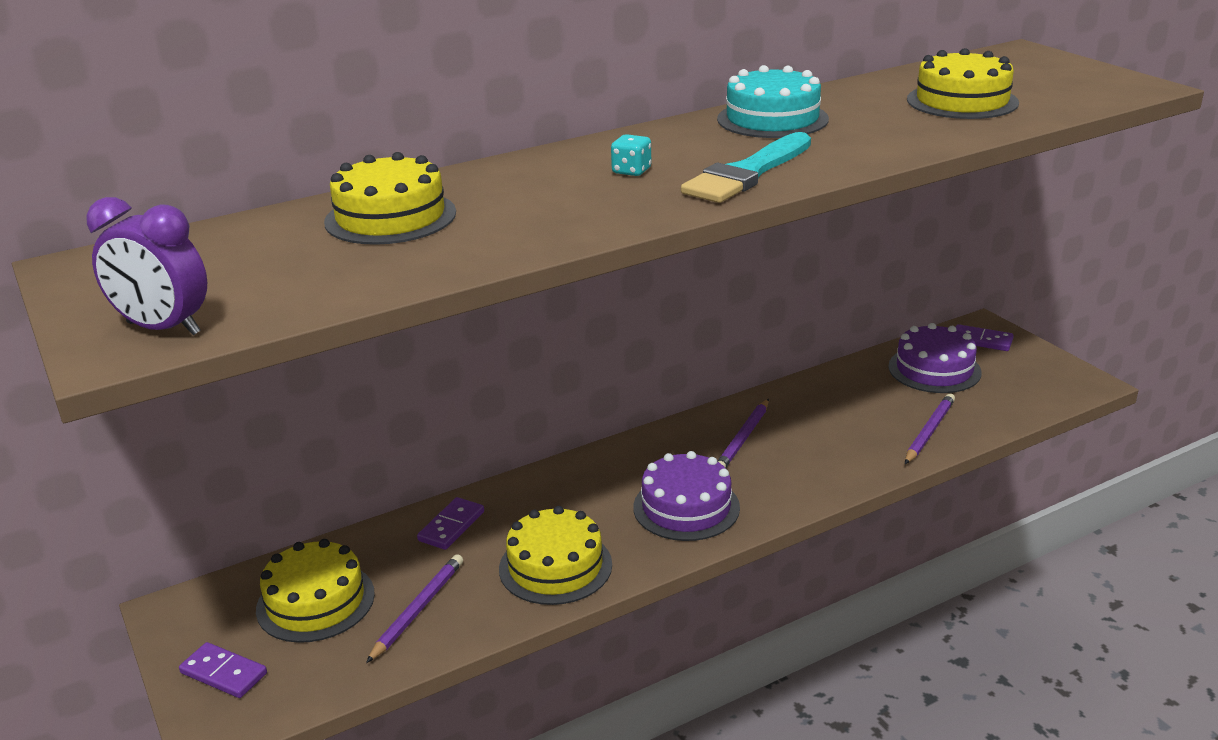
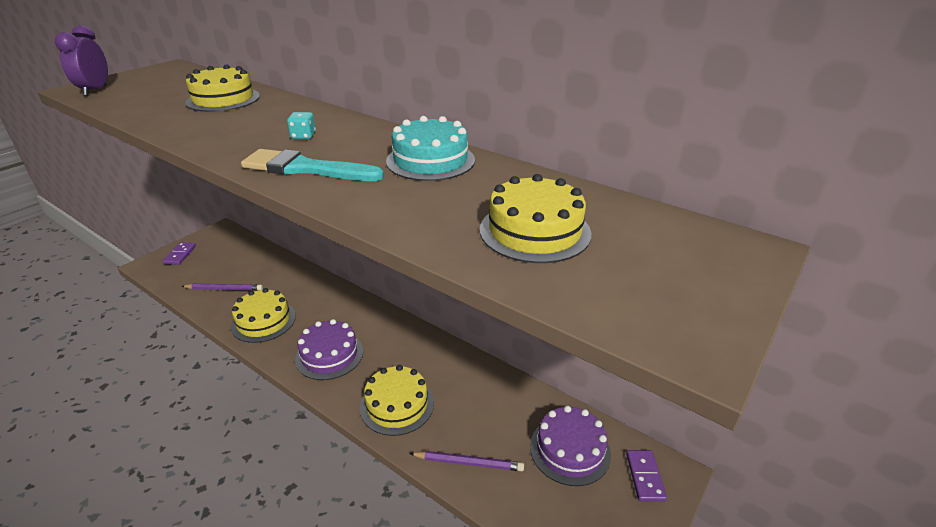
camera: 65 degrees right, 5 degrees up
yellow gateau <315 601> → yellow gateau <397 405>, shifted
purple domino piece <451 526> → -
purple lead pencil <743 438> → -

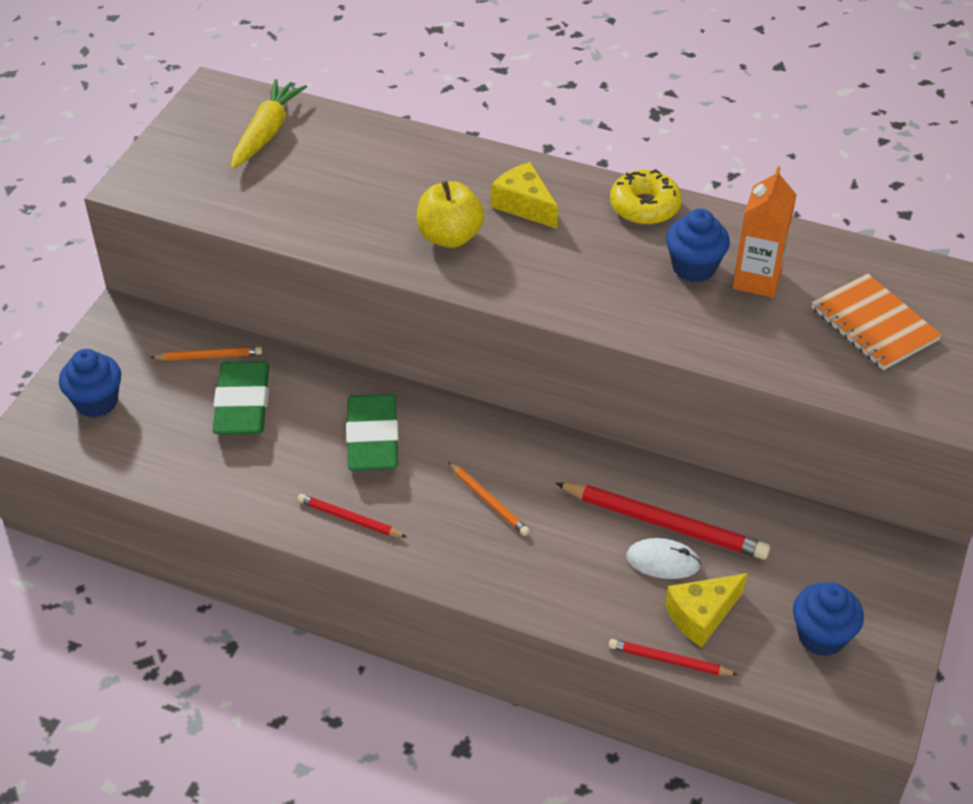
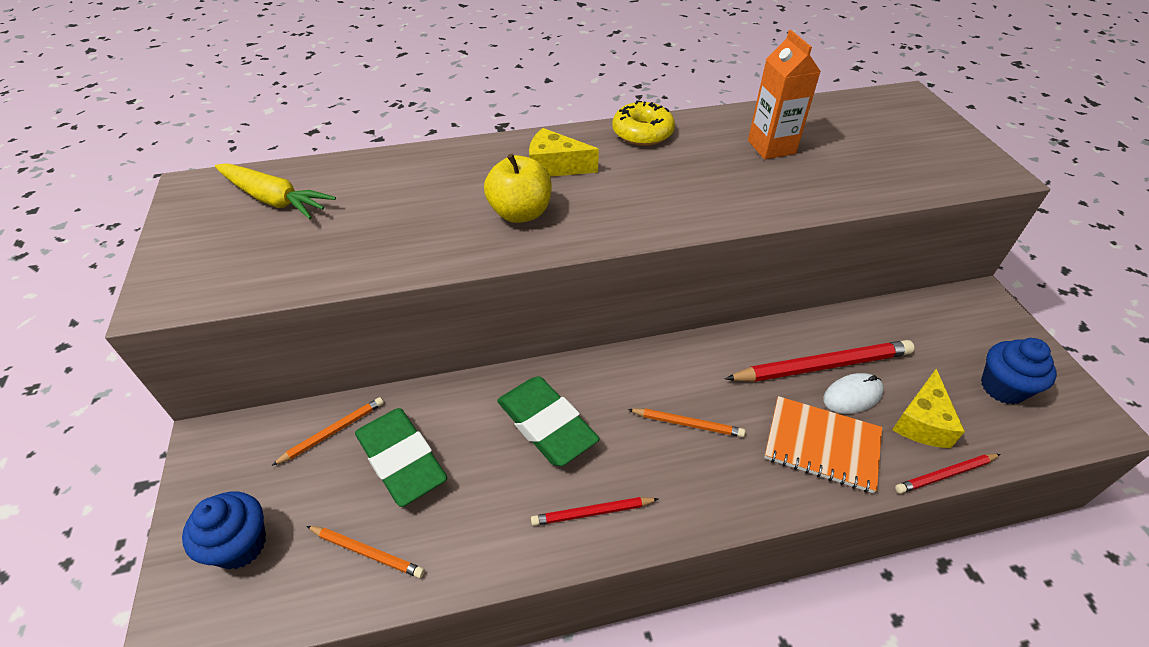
camera: 35 degrees left, 0 degrees up
yellow root vegetable <267 132> → yellow root vegetable <274 199>, 135 degrees clockwise
cobalt fairy cake <694 267> → -
orange-coloured notepad <874 324> → orange-coloured notepad <822 445>, shifted
- → orange-coloured lead pencil <367 552>

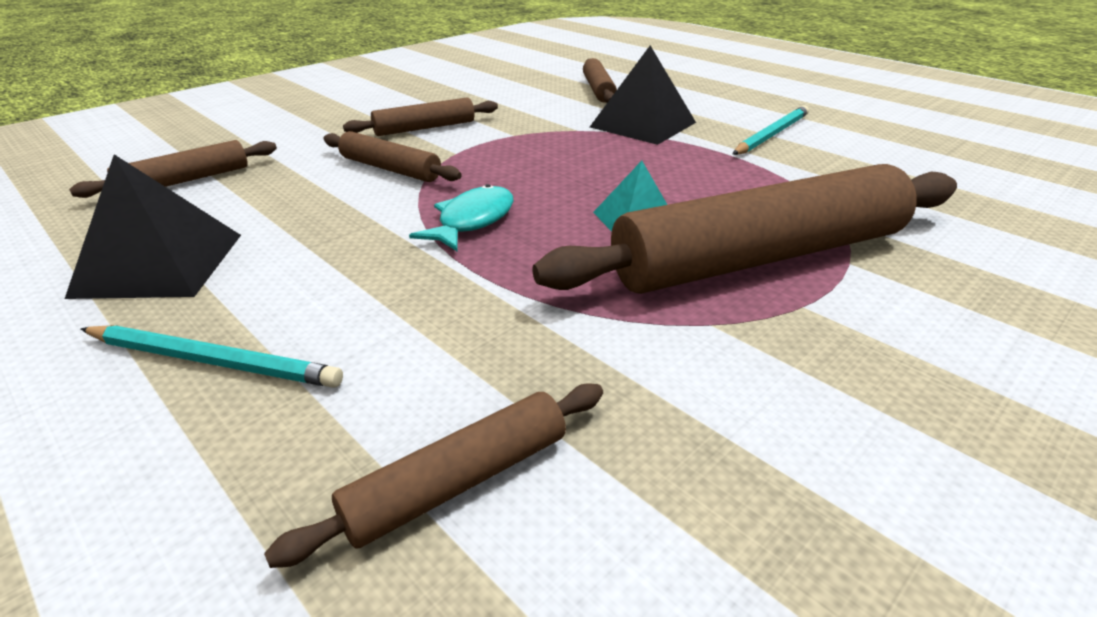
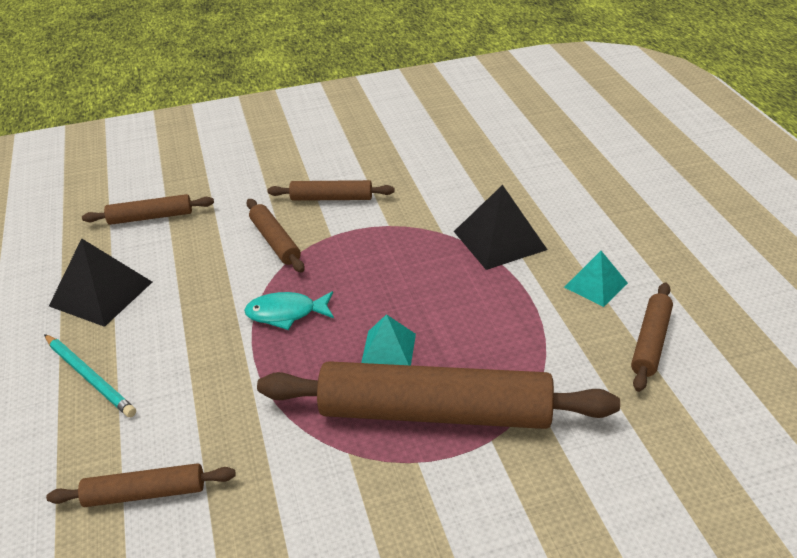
camera: 30 degrees right, 5 degrees up
turquoise toy fish <472 221> → turquoise toy fish <286 313>, 150 degrees counterclockwise
dark brown pastry roller <598 89> → dark brown pastry roller <650 342>, shifted
turquoise lead pencil <771 134> → turquoise pyramid <595 285>

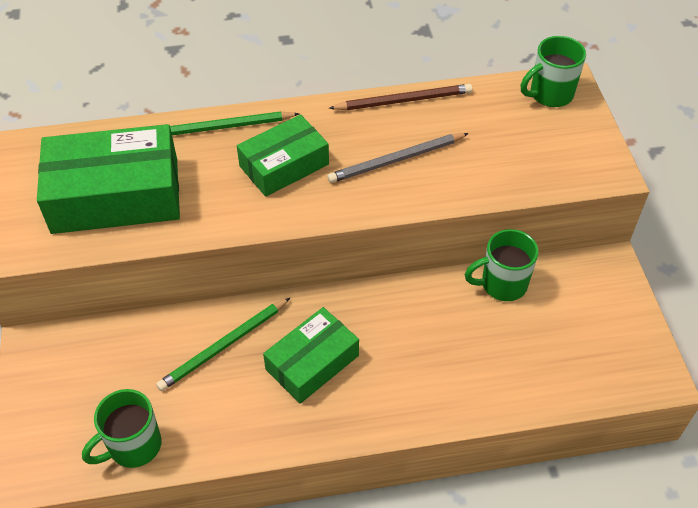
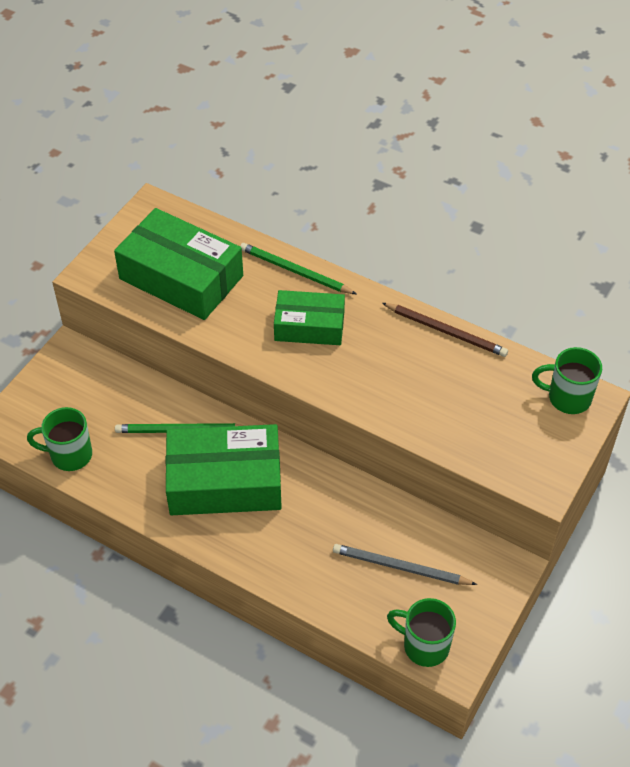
camera: 40 degrees right, 0 degrees up
emerald parcel <312 362> → emerald parcel <225 481>, x1.61
ash-grey lead pencil <396 160> → ash-grey lead pencil <400 567>, shifted
emerald mug <502 284> → emerald mug <424 645>, shifted

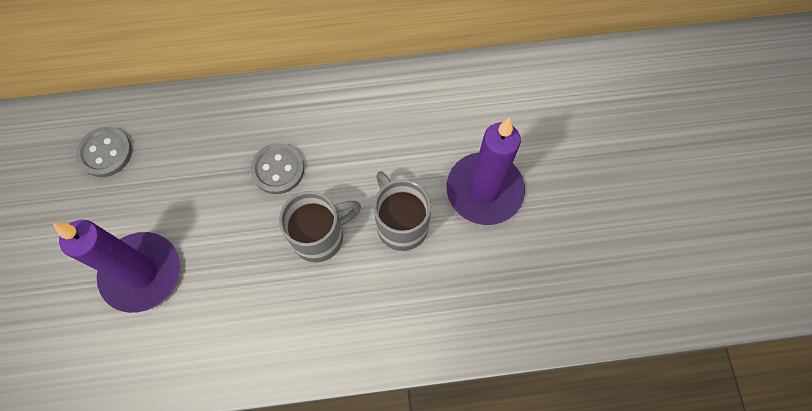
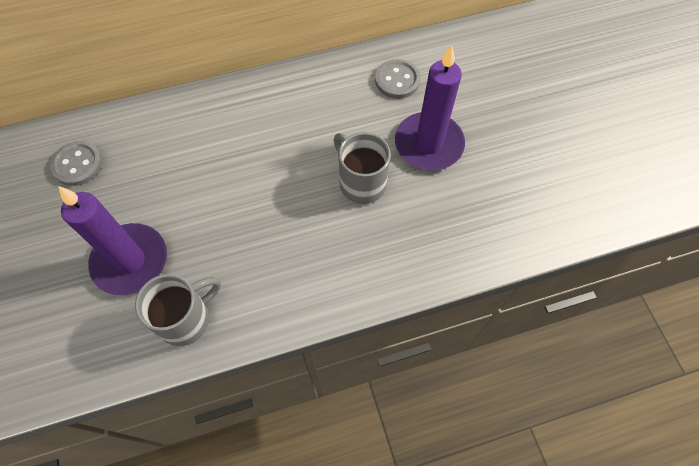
camera: 10 degrees left, 5 degrees down
ash-grey shirt button <278 169> → ash-grey shirt button <397 80>, shifted
ash-grey mug <320 236> → ash-grey mug <186 319>, shifted

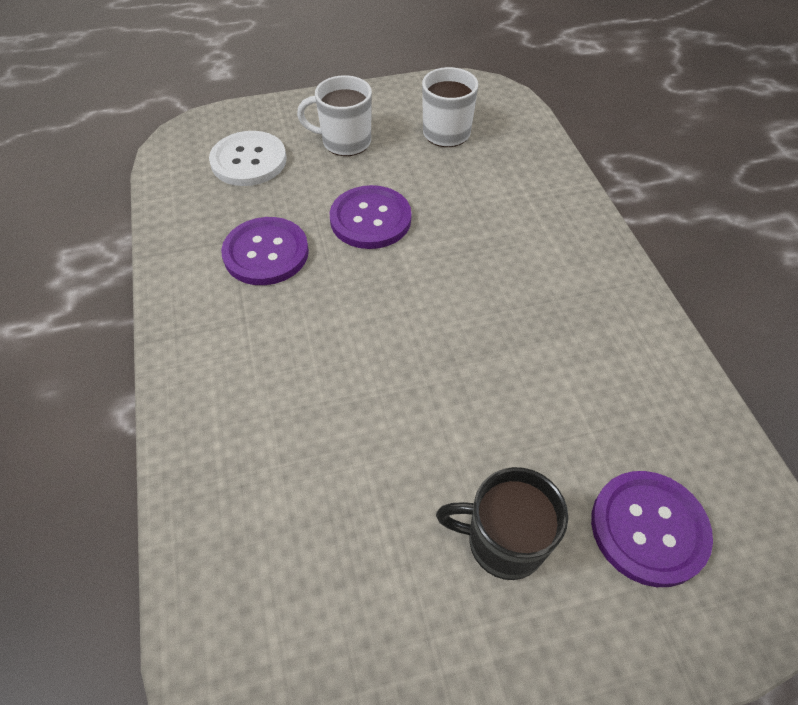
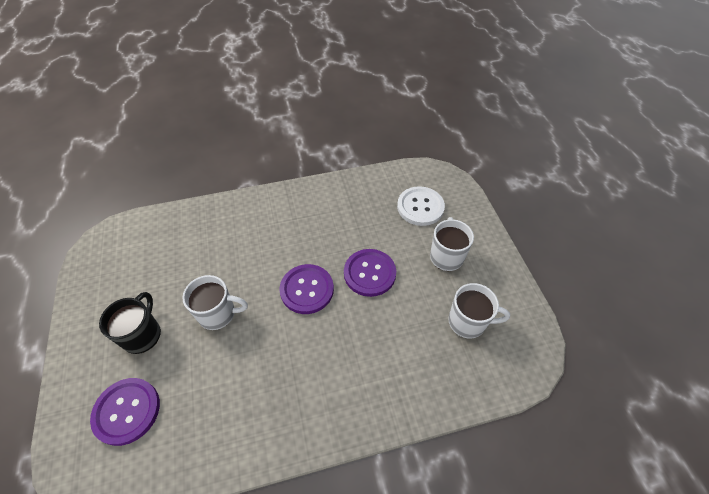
camera: 90 degrees right, 0 degrees up
purple shirt button <266 253> → purple shirt button <307 290>, shifted
- → snow-white mug <218 314>

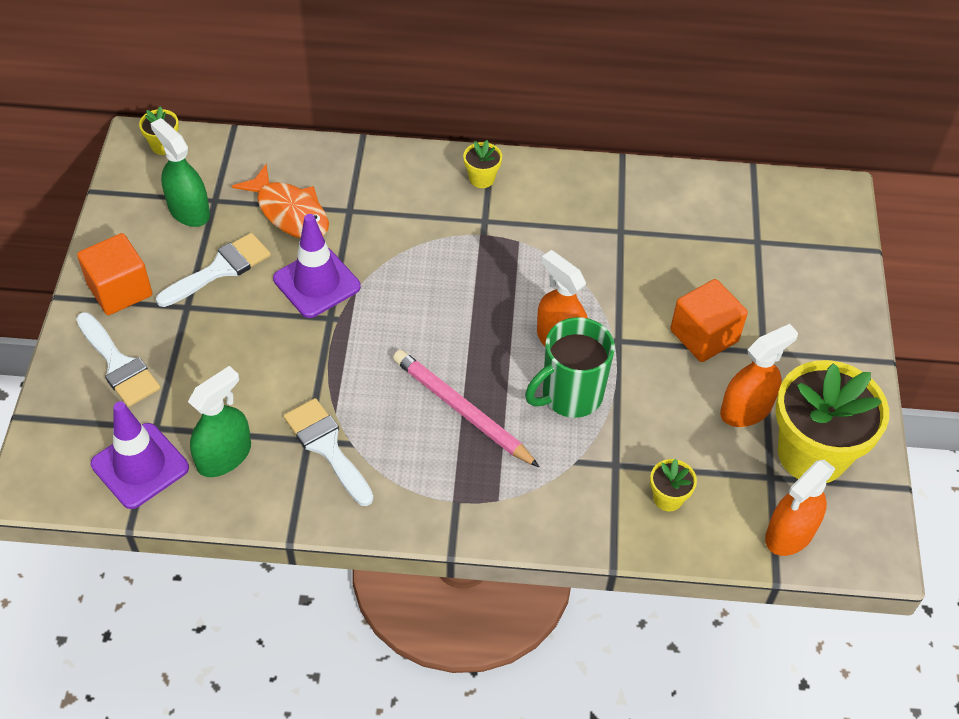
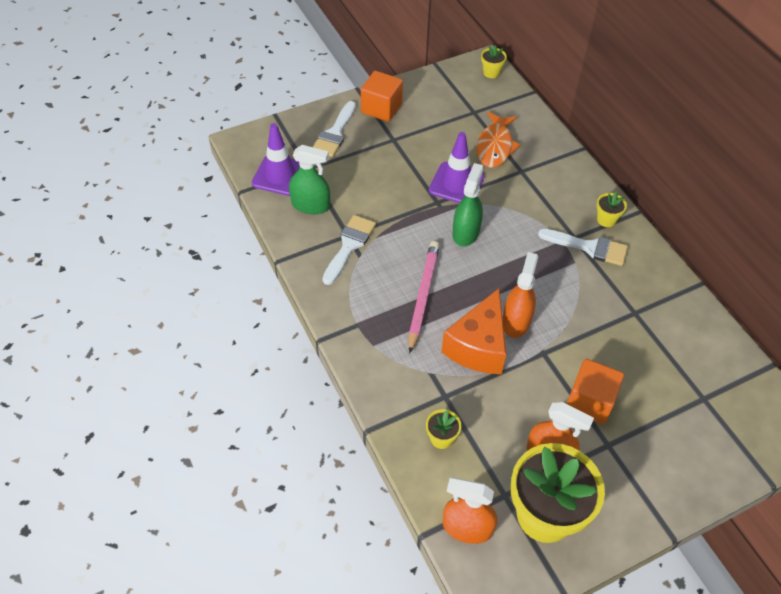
camera: 60 degrees right, 0 degrees up
emerald sprayer <189 210> → emerald sprayer <466 232>, shifted
snow-white brush <220 269> → snow-white brush <589 247>, shifted
emerald mug <570 395> → orange-coloured piece of cheese <478 346>

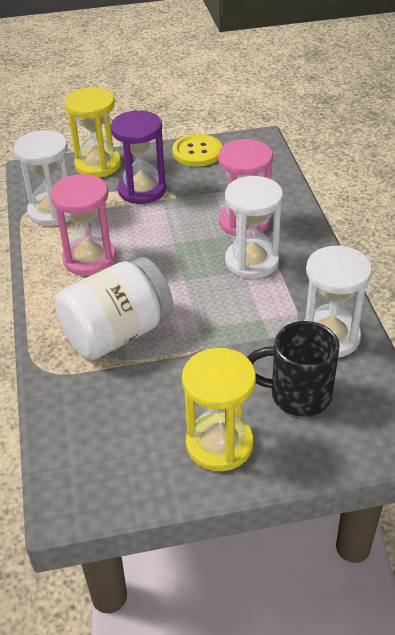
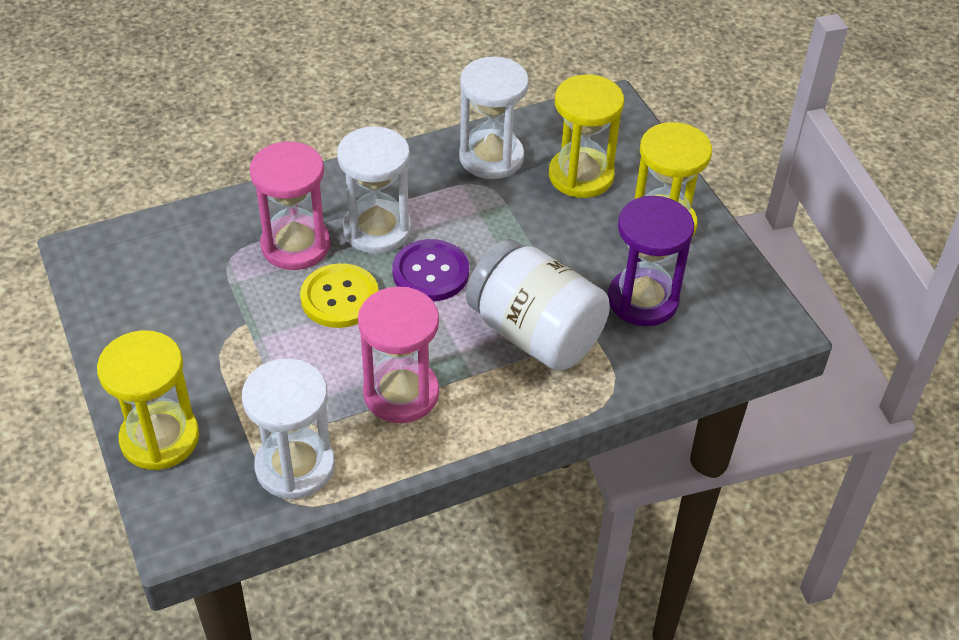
camera: 105 degrees left, 5 degrees up
purple hourglass <142 190> → purple hourglass <643 300>, shifted
yellow shirt button <197 152> → yellow shirt button <339 298>, shifted
black mug <297 395> → yellow hourglass <581 176>
- → purple shirt button <430 272>

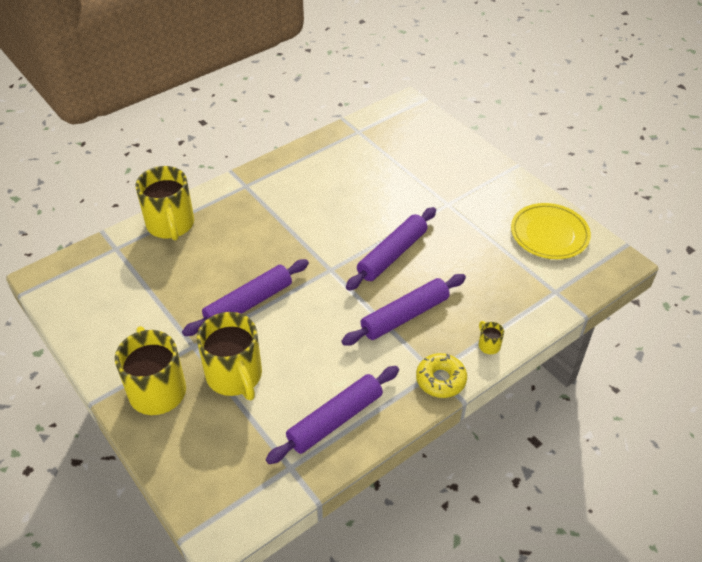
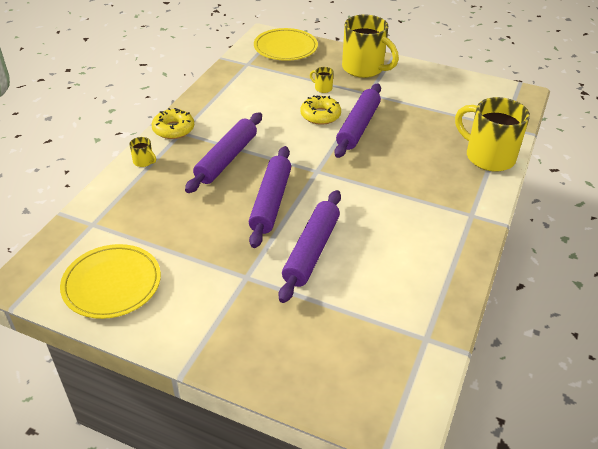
camera: 150 degrees right, 5 degrees down
yellow mug <235 376> → yellow mug <322 88>, x0.41
purple pastry roller <335 420> → purple pastry roller <311 251>, shifted
- → yellow dinner plate <285 48>
- → yellow donut <320 115>

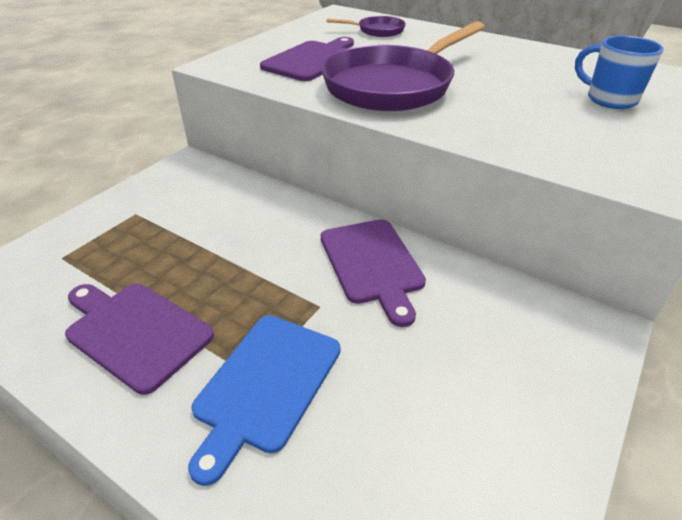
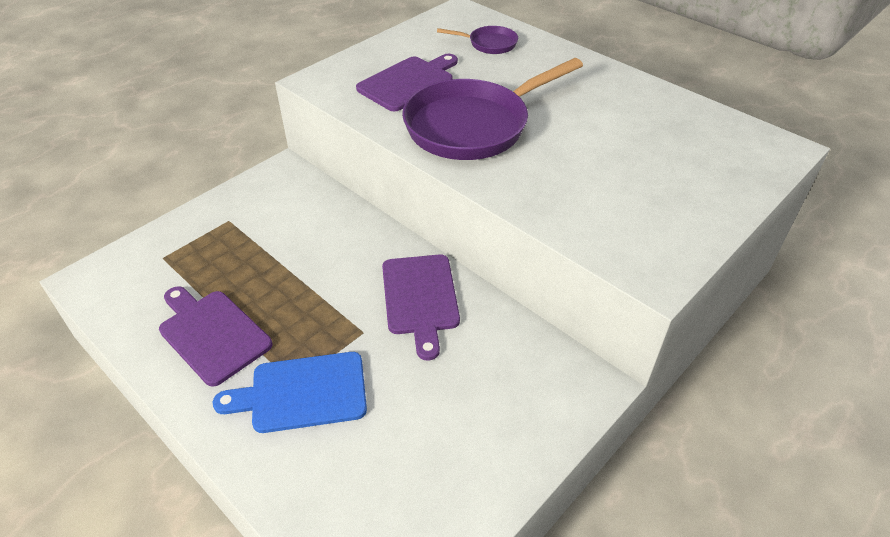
camera: 10 degrees right, 5 degrees up
cobalt chopping board <265 385> → cobalt chopping board <302 392>, 45 degrees clockwise
cobalt mug <609 99> → -

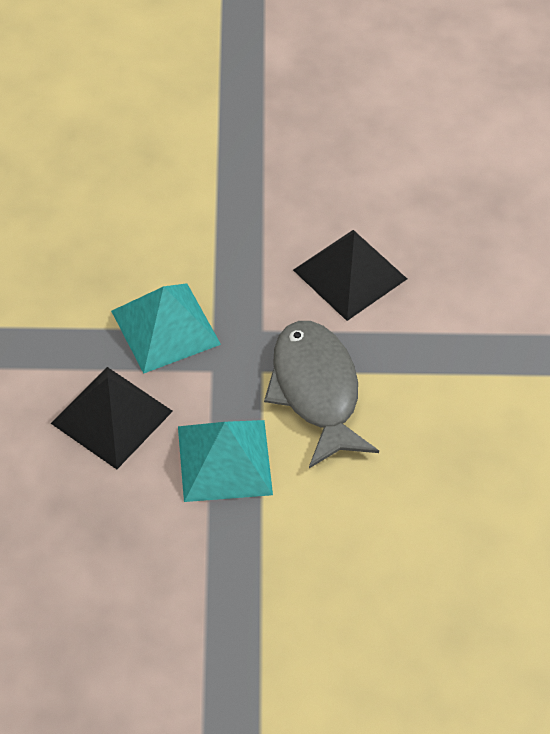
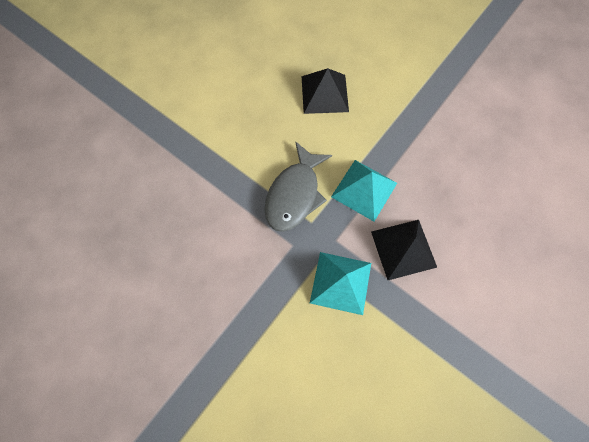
camera: 140 degrees left, 15 degrees up
black pyramid <350 274> → black pyramid <324 94>, shifted

